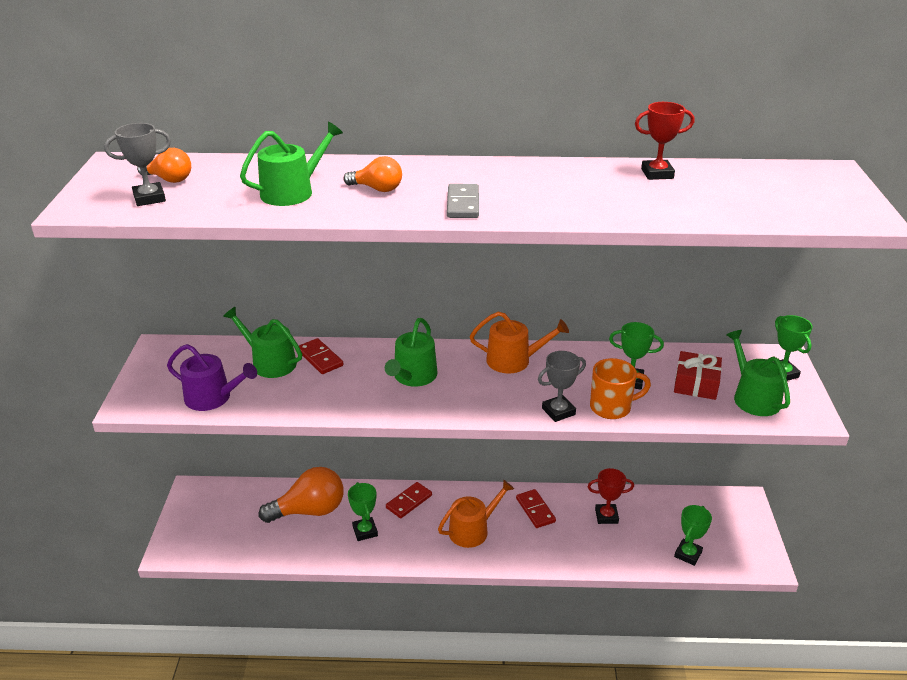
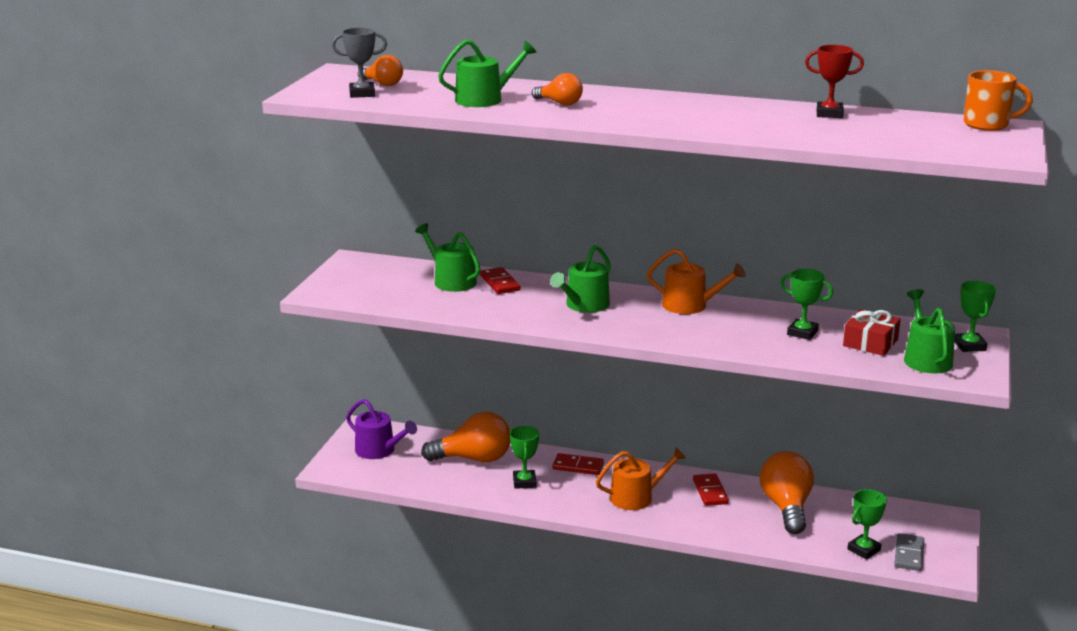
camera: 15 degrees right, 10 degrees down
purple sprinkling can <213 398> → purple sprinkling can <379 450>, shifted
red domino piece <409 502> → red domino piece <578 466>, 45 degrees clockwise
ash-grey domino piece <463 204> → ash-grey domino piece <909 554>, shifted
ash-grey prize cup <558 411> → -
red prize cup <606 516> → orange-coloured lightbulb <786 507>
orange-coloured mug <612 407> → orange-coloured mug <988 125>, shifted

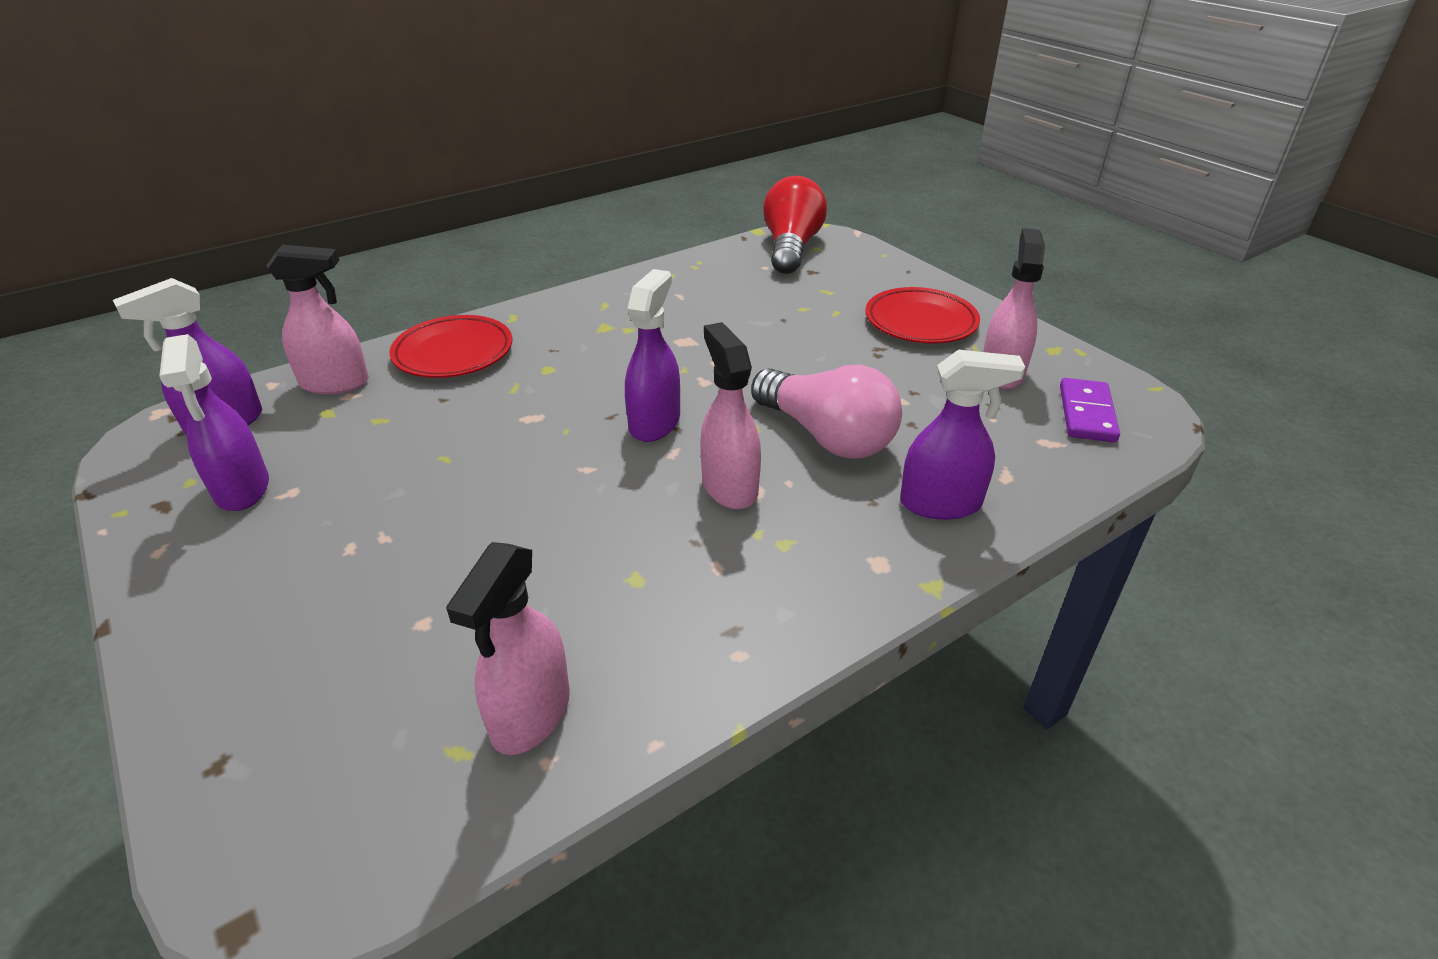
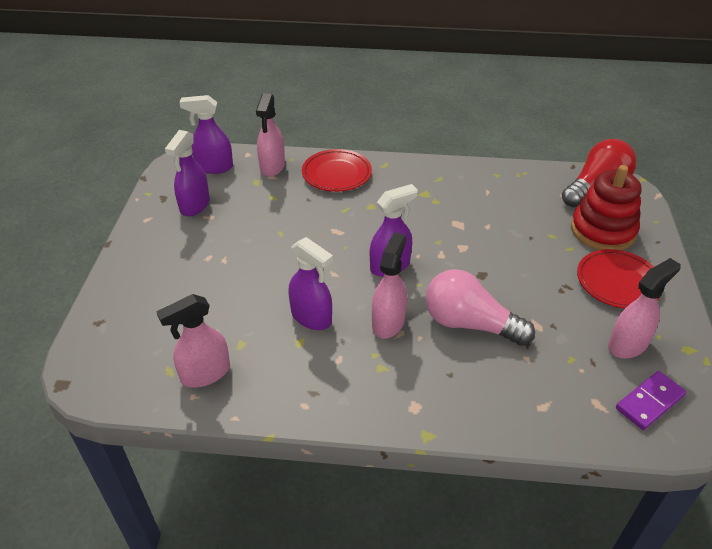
camera: 40 degrees right, 5 degrees up
rose-pink sprayer <335 383> → rose-pink sprayer <272 166>, 60 degrees clockwise
rose-pink lightbulb <827 436> → rose-pink lightbulb <469 324>, 120 degrees clockwise
purple sprayer <941 504> → purple sprayer <311 317>, shifted
- → red stacking rings <602 231>

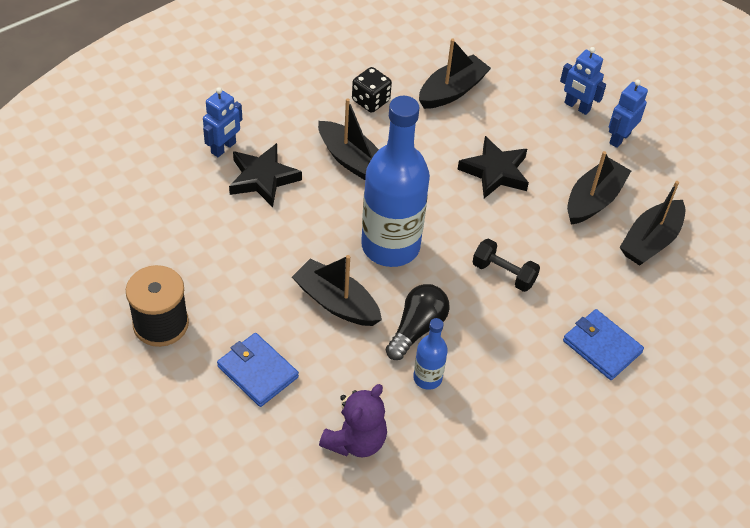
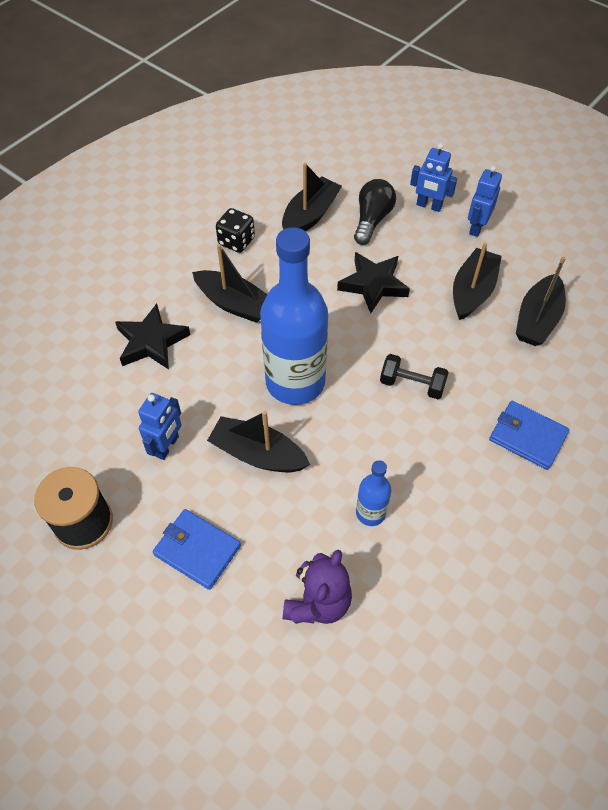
camera: 10 degrees left, 5 degrees up
cobalt robot <224 148> → cobalt robot <167 446>, shifted
black lightbulb <417 328> → black lightbulb <372 220>, shifted

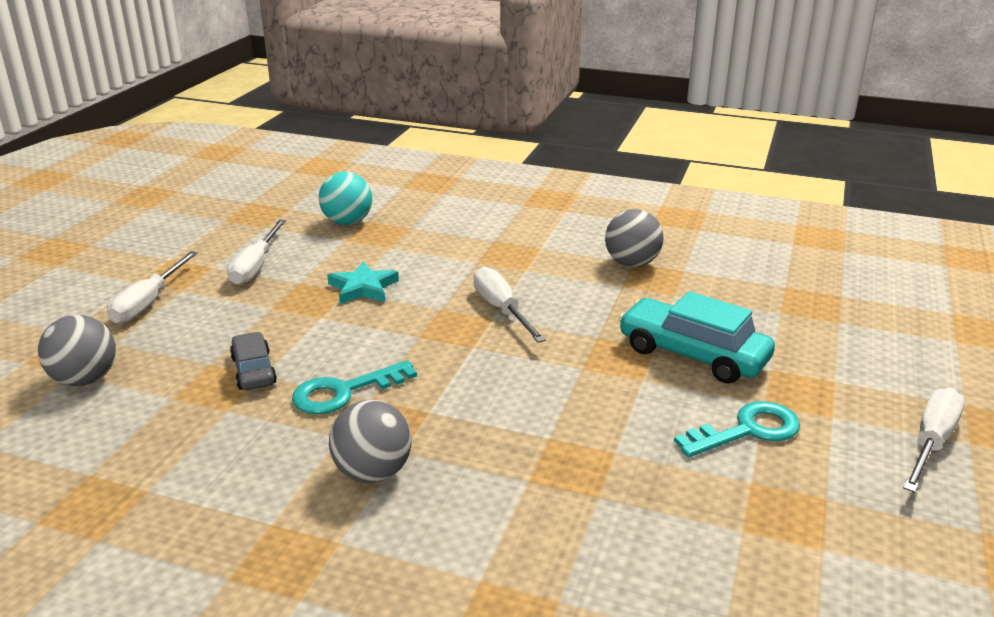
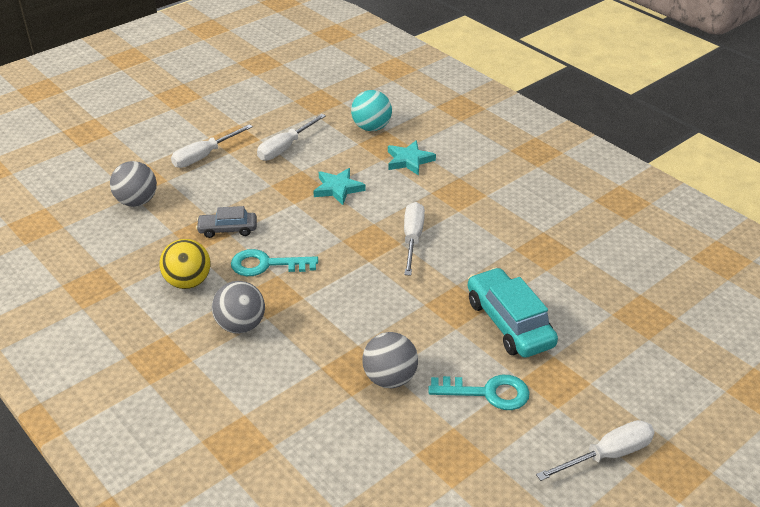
camera: 30 degrees right, 10 degrees up
ash-grey car <254 370> → ash-grey car <228 229>, 105 degrees counterclockwise
ash-grey sphere <632 263> → ash-grey sphere <390 378>, shifted
- → yellow sphere <188 282>
- → turquoise star shape <409 160>

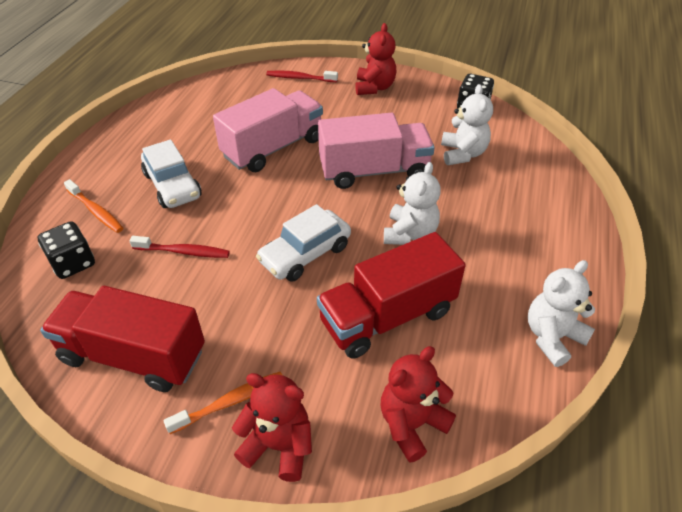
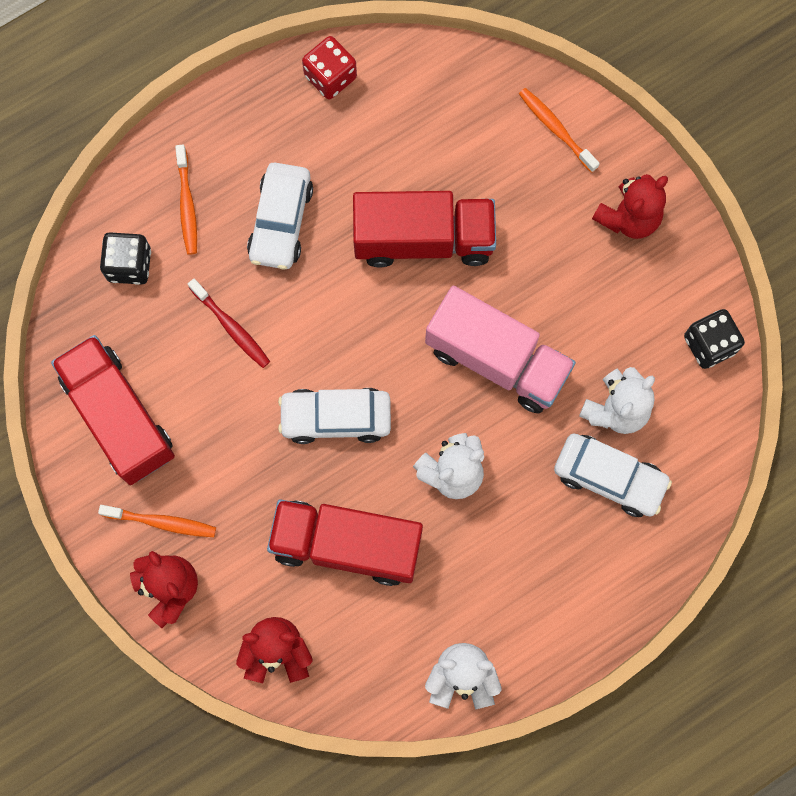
camera: 40 degrees right, 30 degrees up
rose-pink toy truck <273 148> → red toy truck <423 239>
red tooth brush <300 78> → orange-coloured tooth brush <556 129>
- → red die <330 77>
- → snow-white car <609 478>

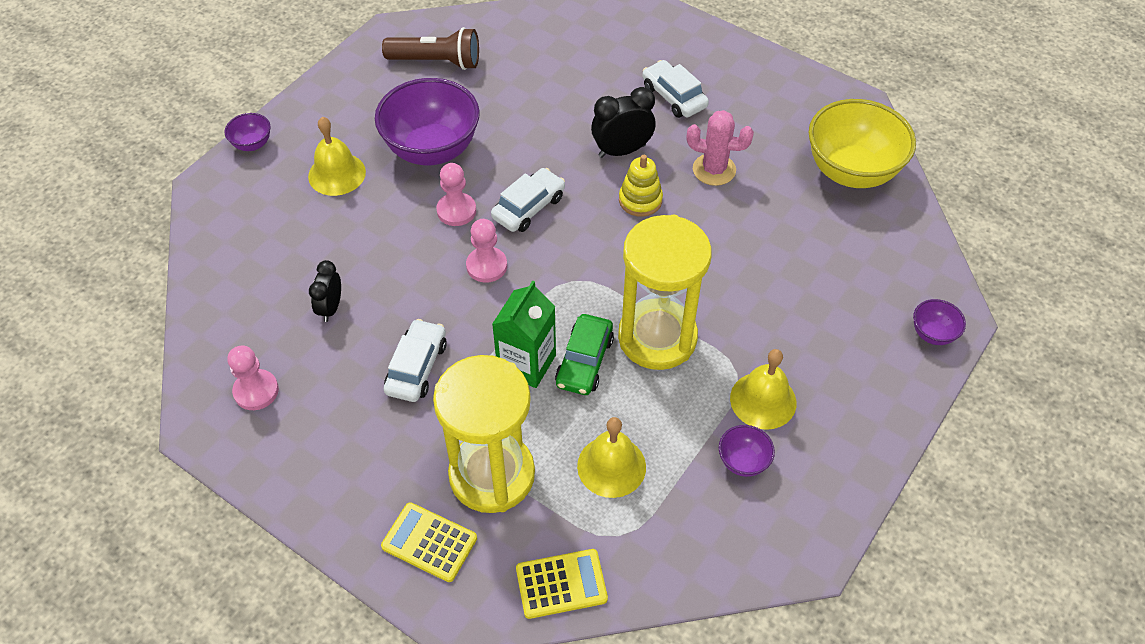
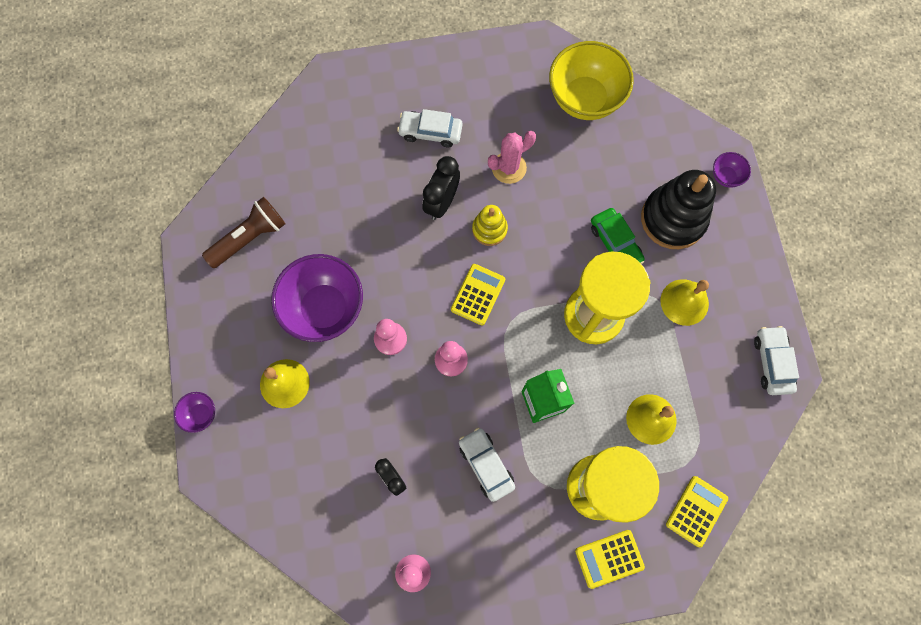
camera: 45 degrees left, 20 degrees up
snow-white car <528 207> → snow-white car <772 362>, shifted
emerald car <584 361> → emerald car <615 243>, shifted
purple serving bowl <743 461> → -
- → yellow calculator <478 294>
- → black stacking rings <673 219>

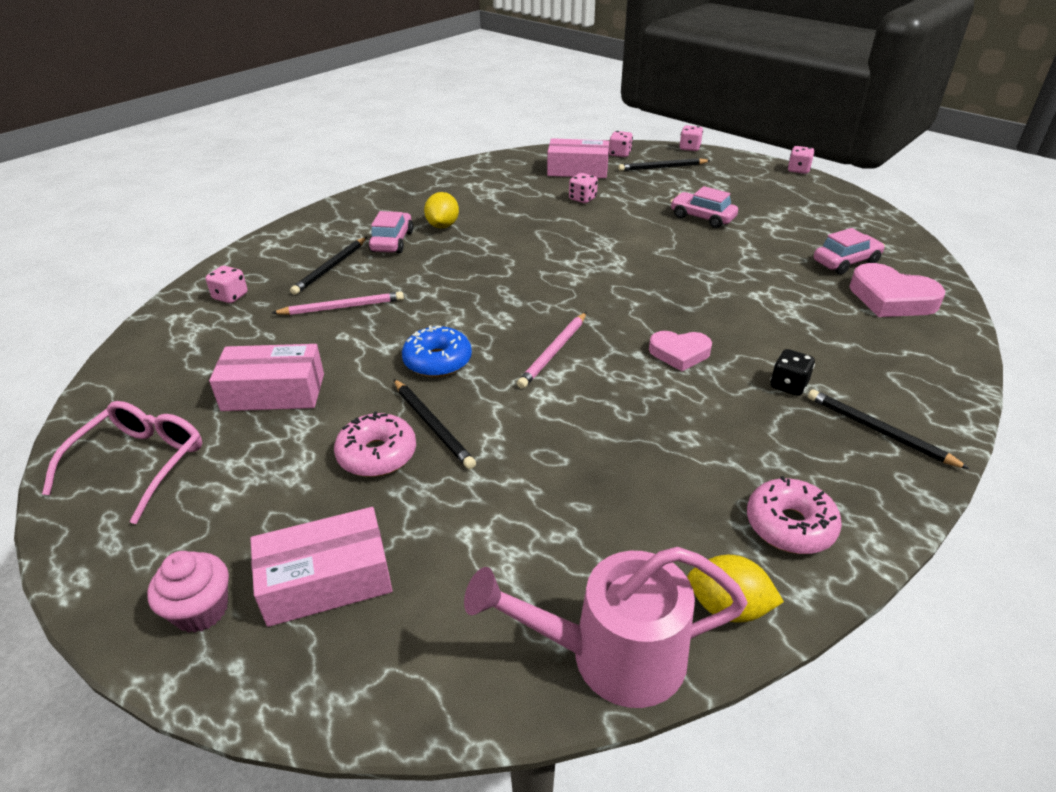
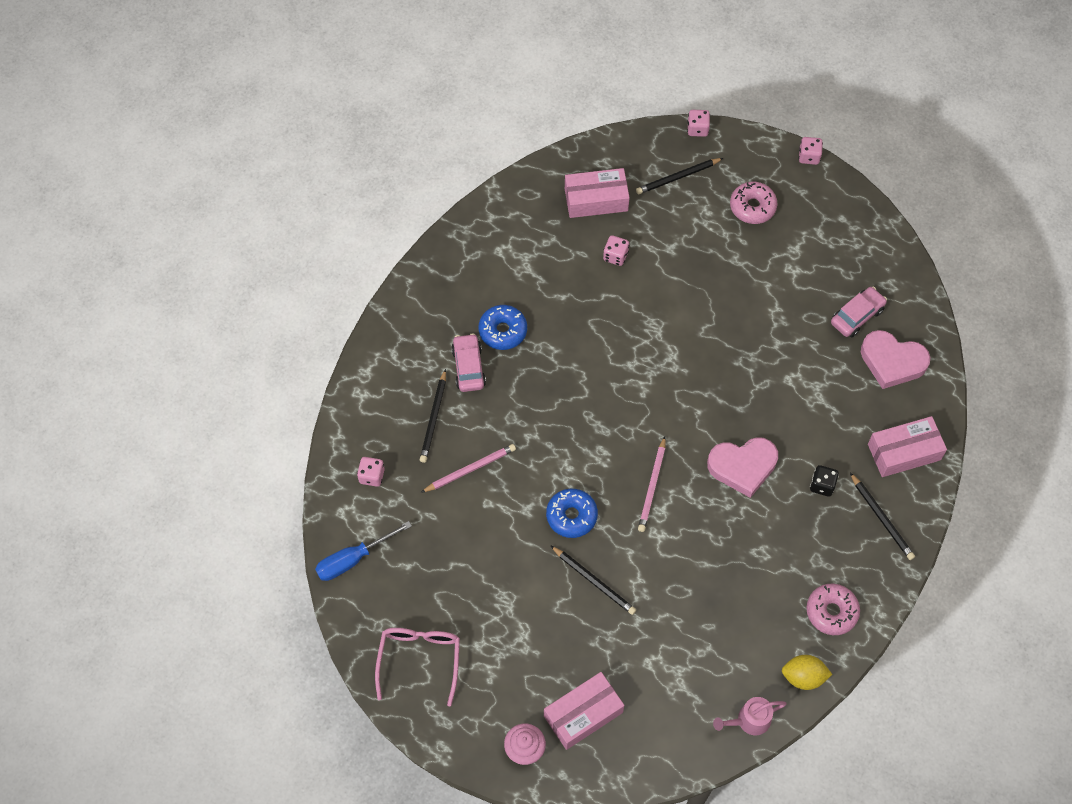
camera: 15 degrees left, 25 degrees up
rose-pink parcel <273 392> → rose-pink parcel <904 452>, shifted
rose-pink donut <377 454> → rose-pink donut <752 207>, shifted
yellow lemon <443 225> → cobalt donut <503 331>
rose-pink sprinkling can <610 656> → rose-pink sprinkling can <749 721>, x0.57
rose-pink die <620 154> → -
rose-pink love heart <679 353> → rose-pink love heart <742 467>, x1.55
rose-pink car <702 218> → -
black lead pencil <878 431> → black lead pencil <882 518>, 150 degrees counterclockwise
- → cobalt hand screwdriver <353 559>

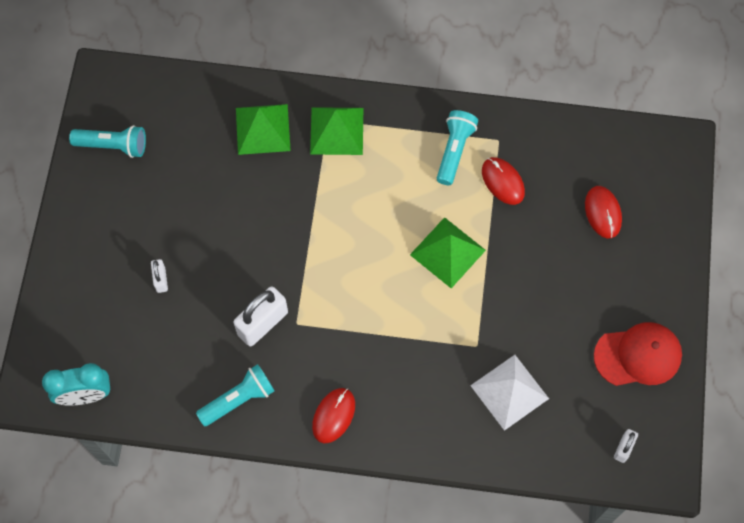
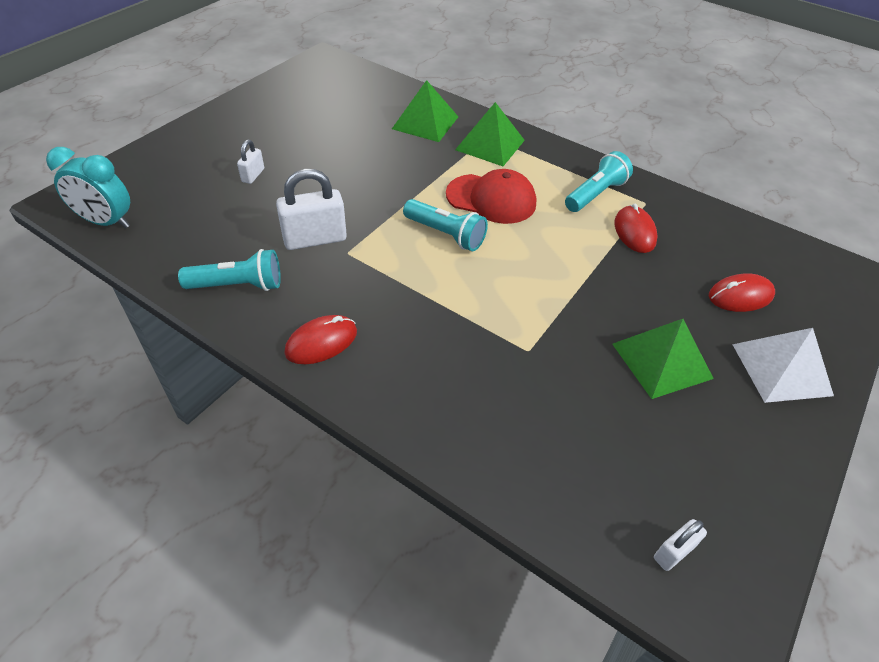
camera: 25 degrees right, 20 degrees down
turquoise torch <113 146> → turquoise torch <445 234>, shifted
emerald pyramid <447 252> → emerald pyramid <661 360>, shifted
snow-white pyramid <509 392> → snow-white pyramid <781 369>, shifted
red mouse <603 213> → red mouse <740 296>, 60 degrees clockwise
red baseball cap <638 355> → red baseball cap <491 199>, shifted

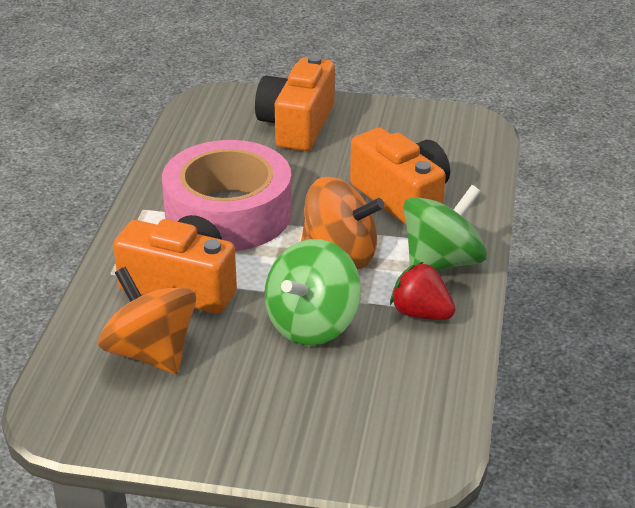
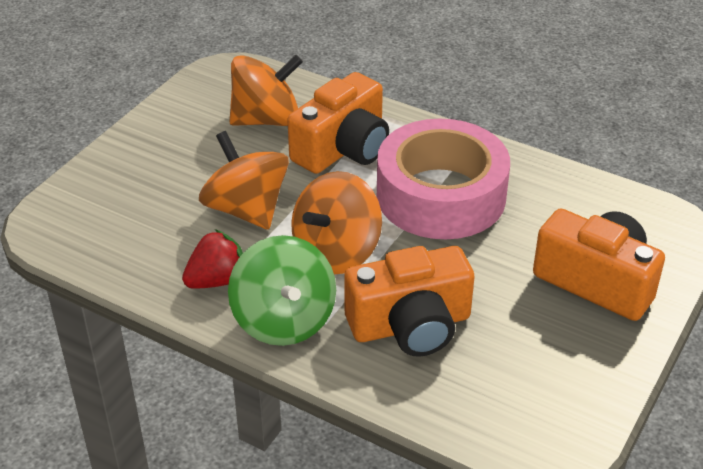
camera: 110 degrees right, 5 degrees up
emerald spinning top <312 324> → orange-coloured spinning top <246 209>

